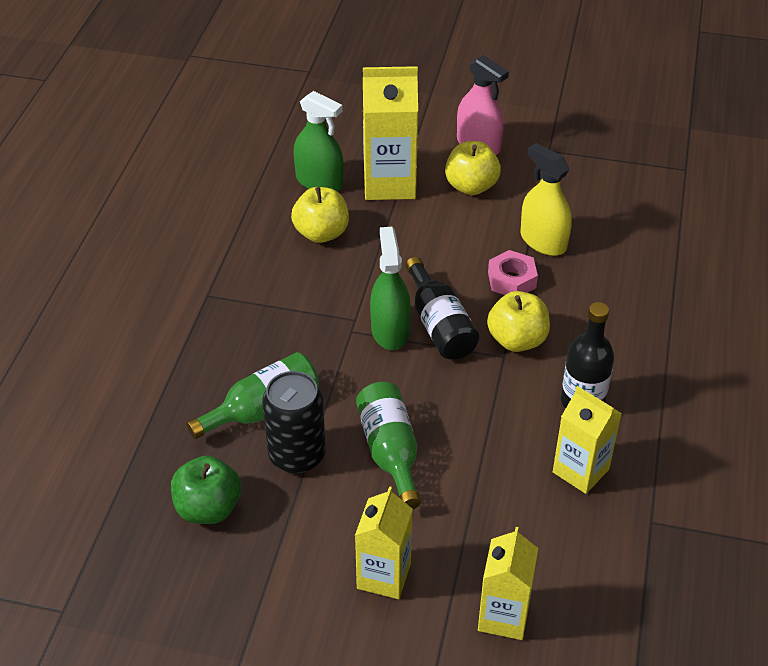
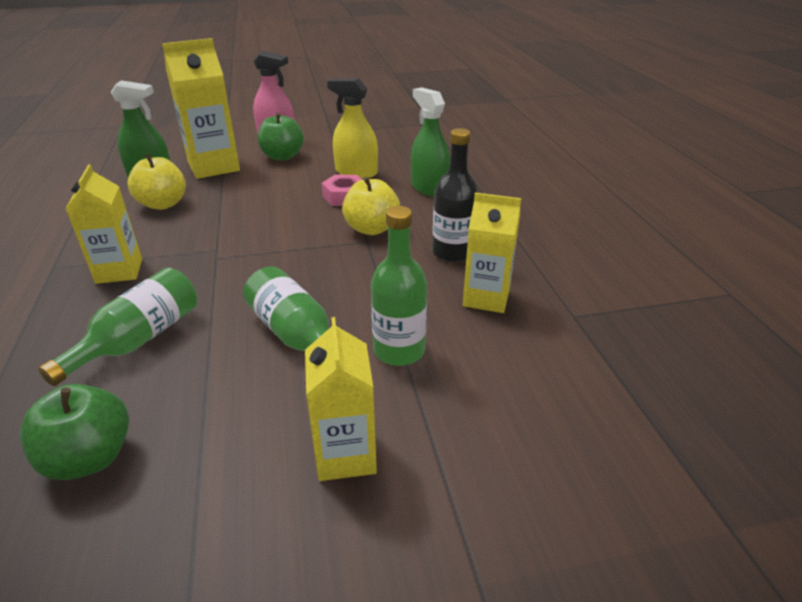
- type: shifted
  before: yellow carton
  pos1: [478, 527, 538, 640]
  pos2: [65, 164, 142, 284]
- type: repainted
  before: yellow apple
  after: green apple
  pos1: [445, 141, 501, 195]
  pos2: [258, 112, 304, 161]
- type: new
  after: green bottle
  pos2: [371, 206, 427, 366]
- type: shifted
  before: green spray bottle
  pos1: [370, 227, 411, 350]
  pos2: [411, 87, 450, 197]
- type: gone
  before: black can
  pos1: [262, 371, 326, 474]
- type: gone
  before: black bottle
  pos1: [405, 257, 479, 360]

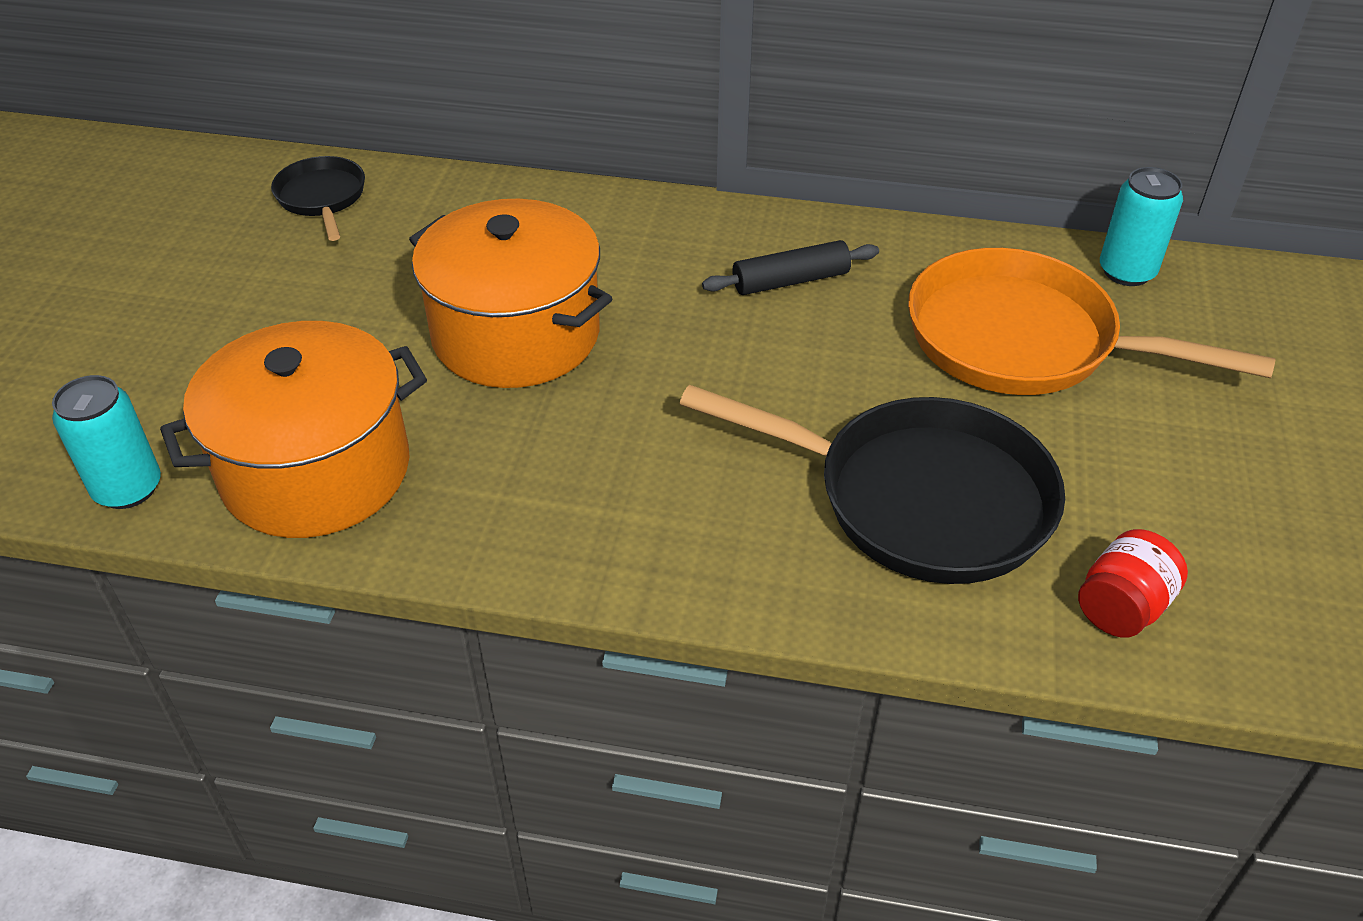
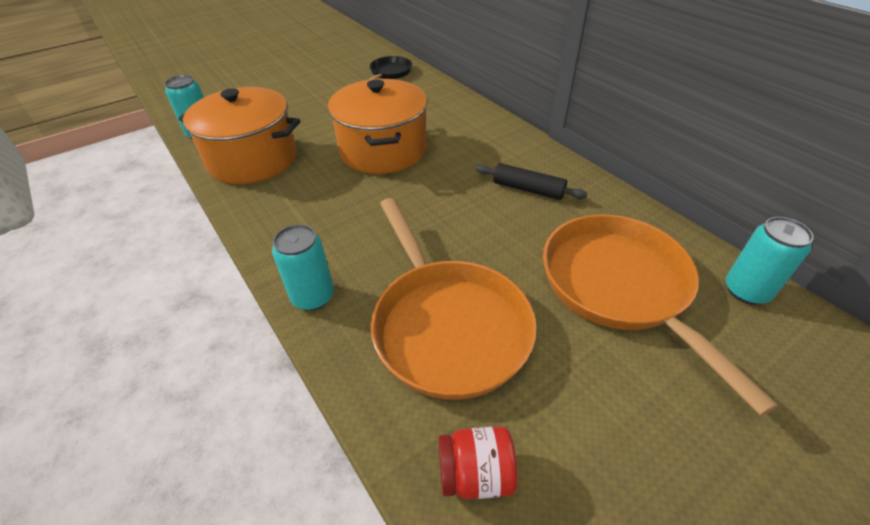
- type: new
  after: turquoise can
  pos2: [272, 224, 334, 311]
- type: repainted
  before: black pan
  after: orange pan
  pos1: [679, 385, 1065, 584]
  pos2: [371, 198, 536, 400]

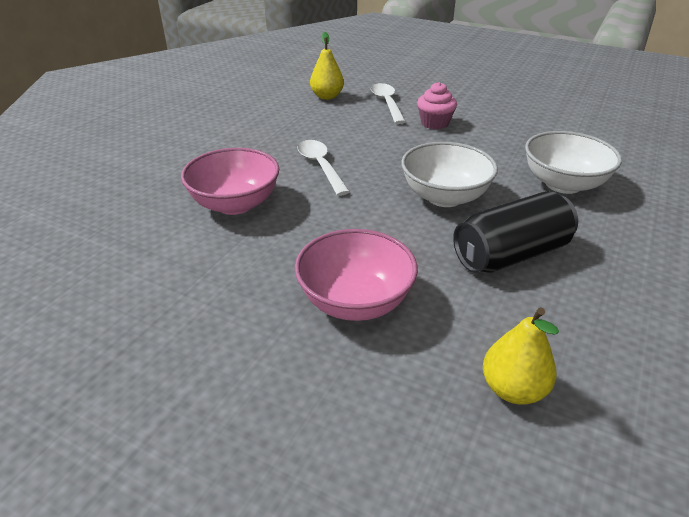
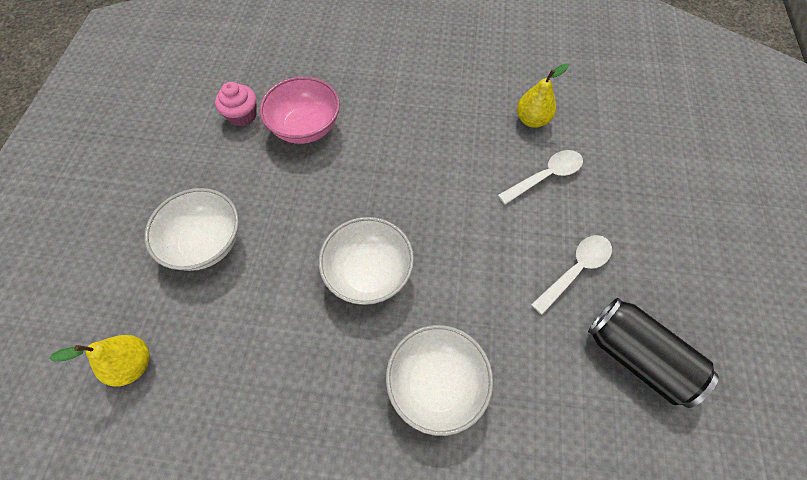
- type: repainted
  before: pink bowl
  after: white bowl
  pos1: [295, 229, 418, 321]
  pos2: [144, 188, 239, 271]
- type: shifted
  before: pink cupcake
  pos1: [417, 82, 457, 129]
  pos2: [215, 82, 256, 127]
- type: shifted
  before: white spoon
  pos1: [298, 140, 350, 196]
  pos2: [531, 235, 612, 315]
- type: shifted
  before: black can
  pos1: [453, 191, 578, 273]
  pos2: [588, 298, 719, 408]

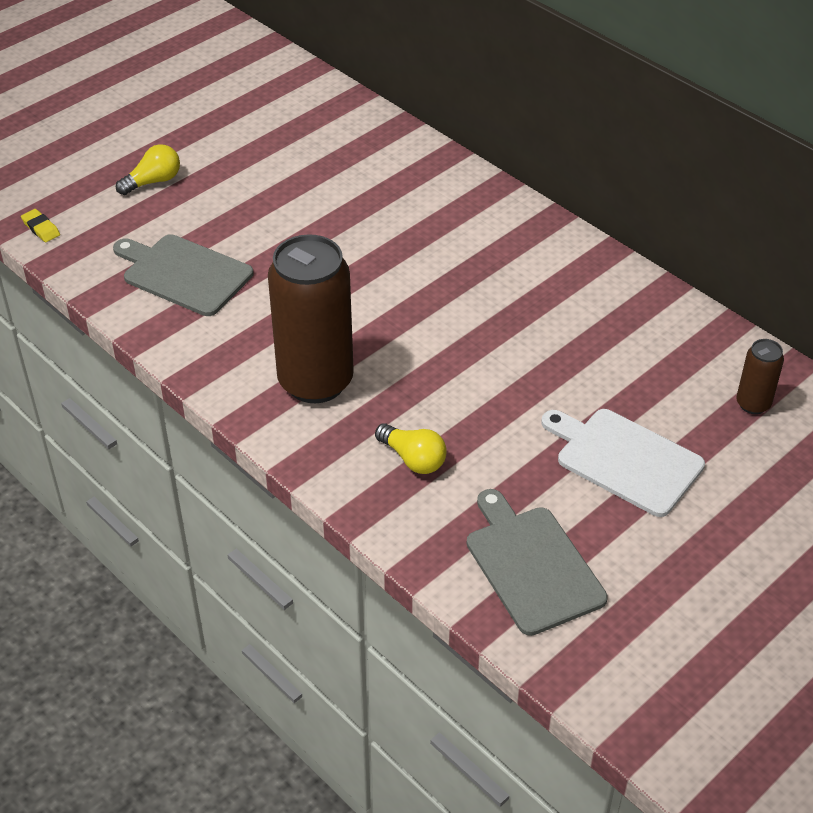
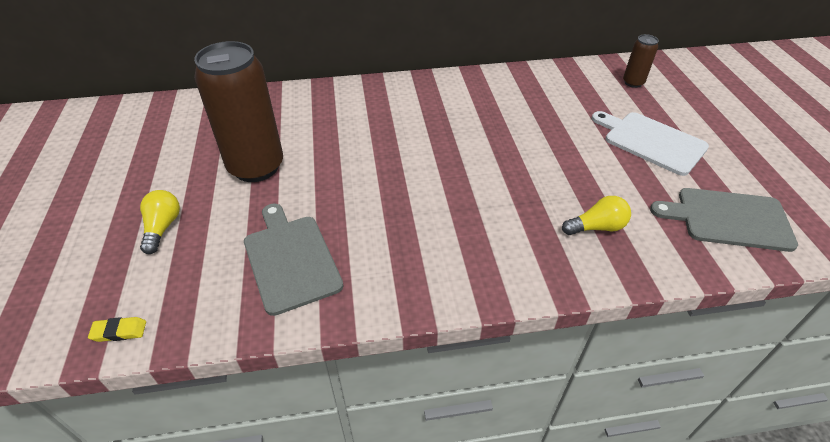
- type: shifted
  before: brown can
  pos1: [268, 234, 354, 403]
  pos2: [194, 41, 283, 182]
- type: rotated
  before: grey cutting board
  pos1: [113, 234, 253, 316]
  pos2: [244, 204, 343, 316]
  turn: 90
- type: rotated
  before: white cutting board
  pos1: [541, 409, 705, 517]
  pos2: [592, 111, 709, 176]
  turn: 60

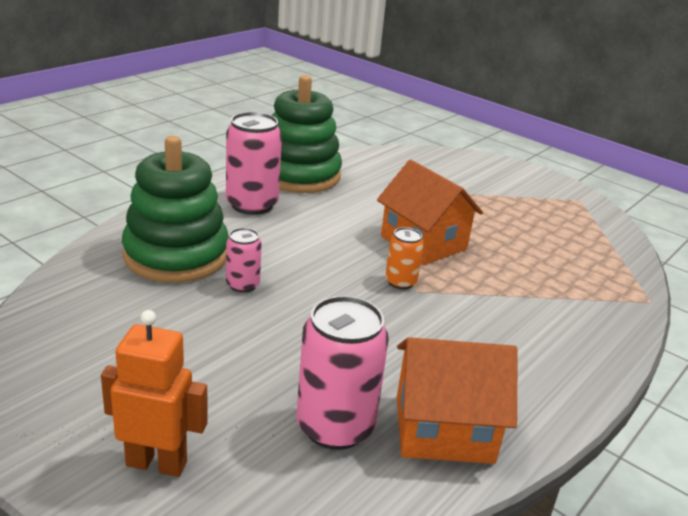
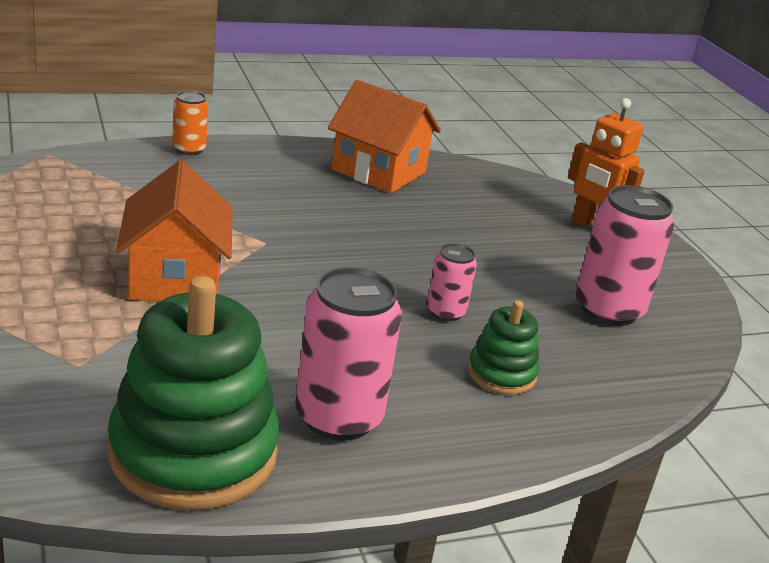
- type: shifted
  before: orange can
  pos1: [385, 227, 424, 289]
  pos2: [172, 91, 208, 155]
- type: scaled
  before: green stacking toy
  pos1: [122, 136, 229, 283]
  pos2: [468, 300, 539, 395]
  scale: 0.5
- type: shifted
  before: pink can
  pos1: [296, 296, 389, 450]
  pos2: [576, 185, 674, 326]

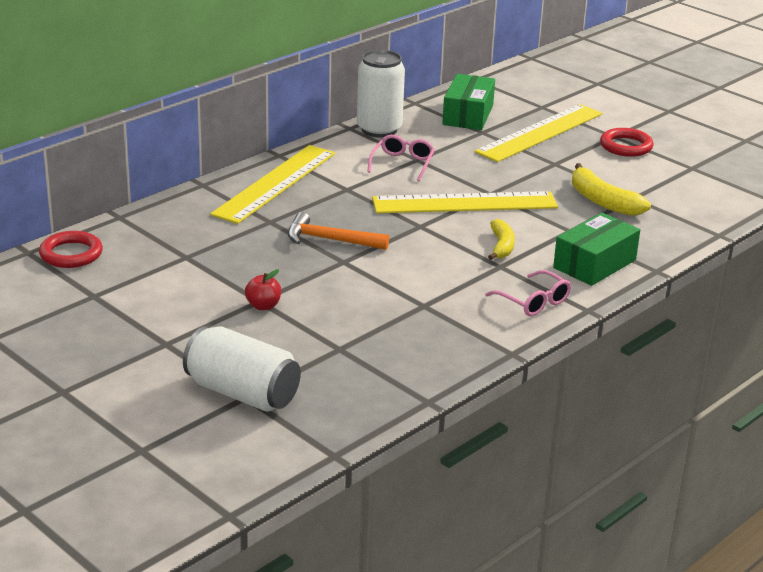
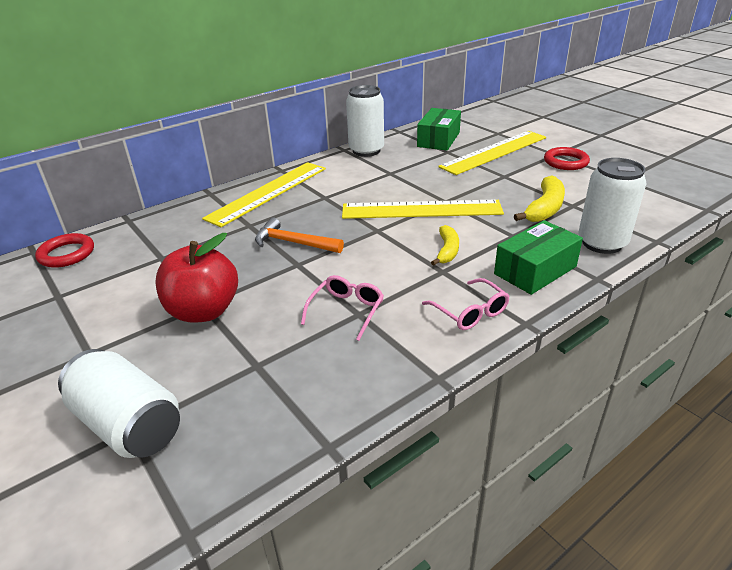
- type: scaled
  before: red apple
  pos1: [245, 269, 281, 310]
  pos2: [156, 233, 238, 323]
  scale: 2.2
- type: shifted
  before: pink glasses
  pos1: [367, 135, 435, 181]
  pos2: [301, 275, 384, 341]
- type: rotated
  before: yellow banana
  pos1: [572, 163, 651, 216]
  pos2: [514, 175, 565, 222]
  turn: -120
- type: new
  after: white can
  pos2: [578, 158, 646, 254]

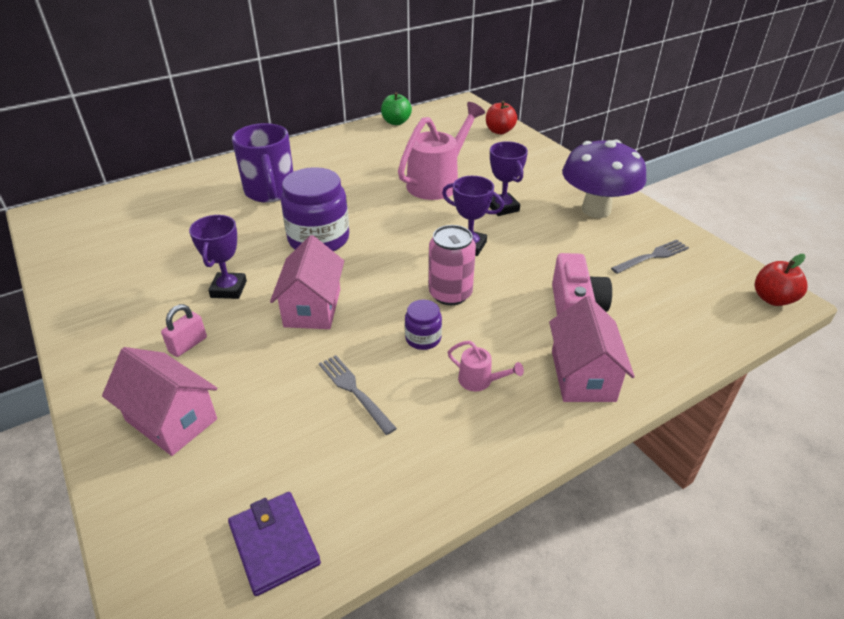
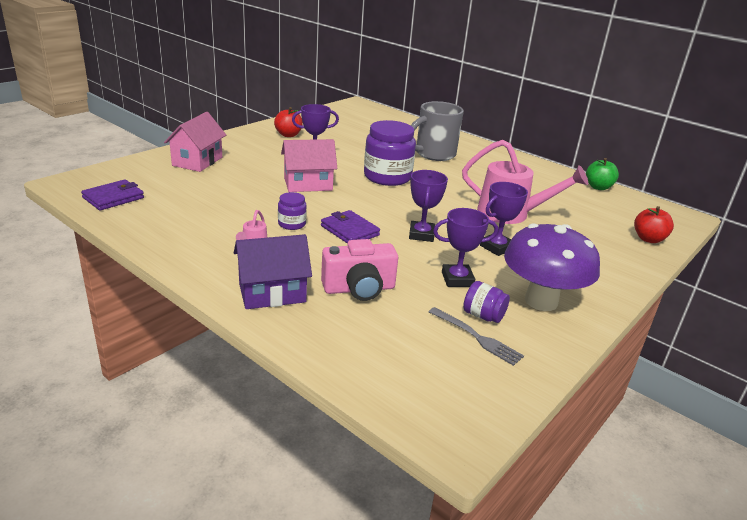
- type: repainted
  before: pink house
  after: purple house
  pos1: [549, 296, 635, 402]
  pos2: [234, 234, 312, 309]
- type: shifted
  before: red apple
  pos1: [755, 254, 808, 306]
  pos2: [274, 107, 303, 137]
- type: swapped
  before: pink can
  after: purple wallet
  pos1: [429, 225, 476, 305]
  pos2: [321, 210, 380, 244]
- type: repainted
  before: purple mug
  after: grey mug
  pos1: [232, 123, 293, 203]
  pos2: [411, 101, 464, 161]
- type: new
  after: purple trophy
  pos2: [433, 208, 498, 287]
- type: new
  after: purple jar
  pos2: [463, 281, 510, 323]
- type: gone
  before: pink padlock
  pos1: [161, 304, 207, 357]
- type: gone
  before: grey fork
  pos1: [319, 355, 397, 435]

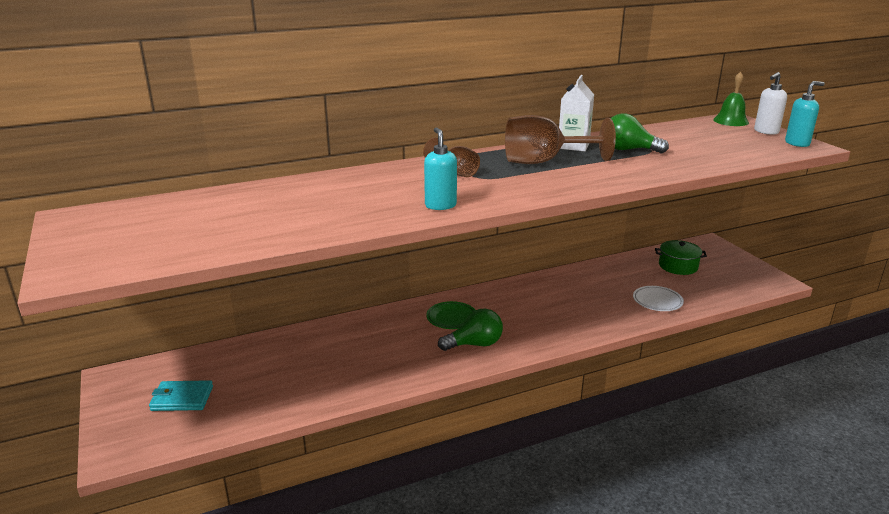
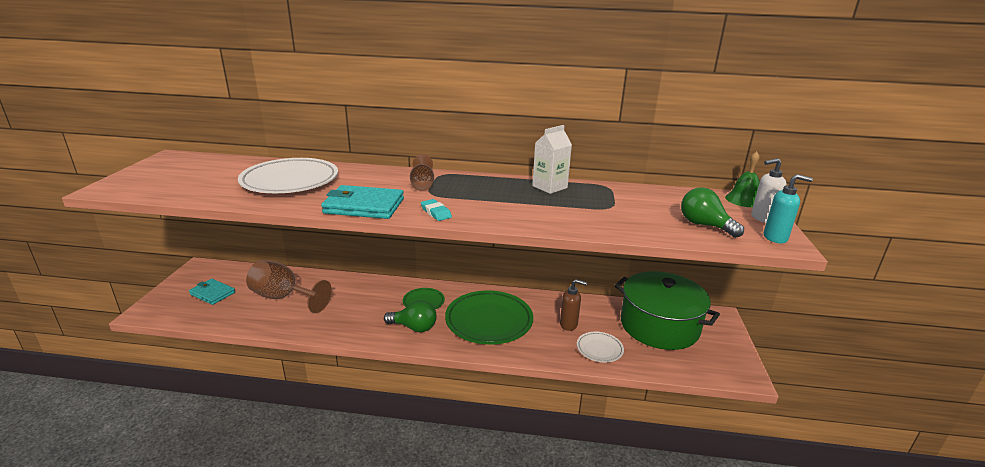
- type: new
  after: white plate
  pos2: [238, 158, 338, 193]
- type: shifted
  before: brown goblet
  pos1: [505, 115, 616, 164]
  pos2: [246, 260, 332, 313]
- type: swapped
  before: turquoise soap dispenser
  after: turquoise wallet
  pos1: [424, 127, 457, 210]
  pos2: [321, 185, 404, 219]
- type: new
  after: turquoise eraser
  pos2: [421, 199, 452, 221]
- type: new
  after: green plate
  pos2: [445, 291, 533, 344]
- type: new
  after: brown soap dispenser
  pos2: [560, 279, 587, 331]
- type: scaled
  before: green pot
  pos1: [655, 240, 707, 275]
  pos2: [615, 271, 720, 350]
  scale: 2.08
- type: shifted
  before: green light bulb
  pos1: [611, 113, 669, 153]
  pos2: [681, 187, 744, 238]

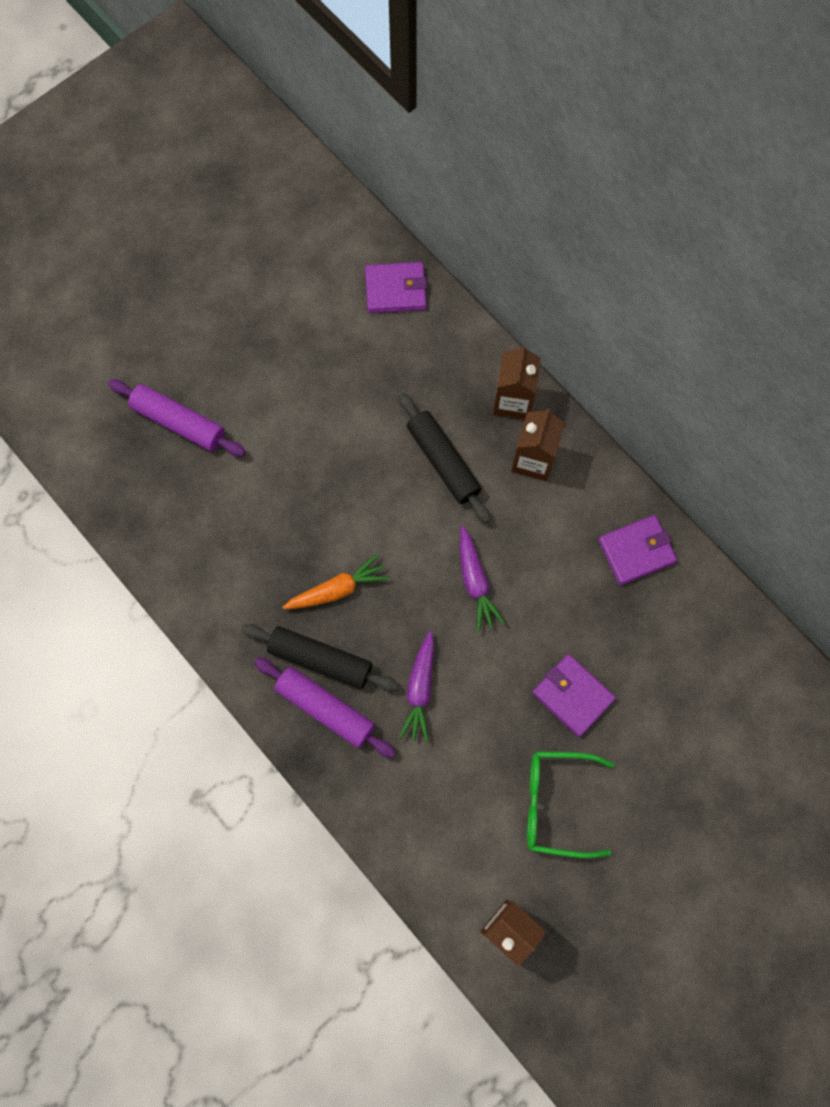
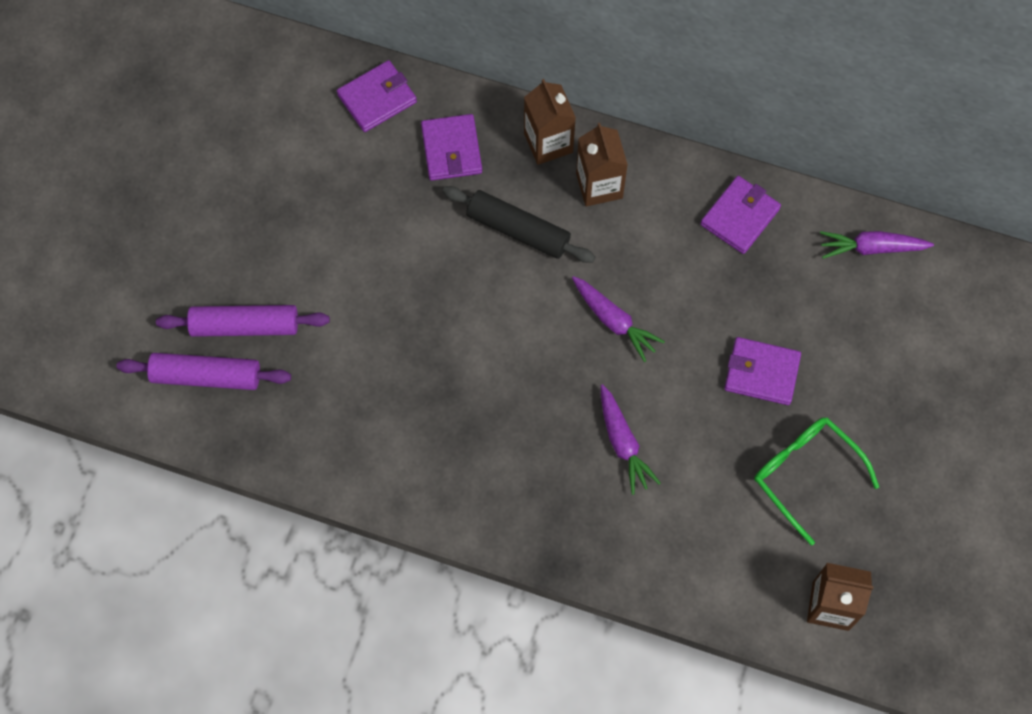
- type: shifted
  before: purple rolling pin
  pos1: [254, 657, 396, 758]
  pos2: [117, 353, 291, 390]
- type: new
  after: purple wallet
  pos2: [421, 114, 482, 181]
- type: rotated
  before: green glasses
  pos1: [527, 751, 615, 858]
  pos2: [754, 417, 879, 545]
  turn: 75
- type: new
  after: purple carrot
  pos2: [820, 231, 934, 259]
- type: gone
  before: black rolling pin
  pos1: [242, 624, 398, 691]
- type: gone
  before: orange carrot
  pos1: [283, 554, 389, 609]

